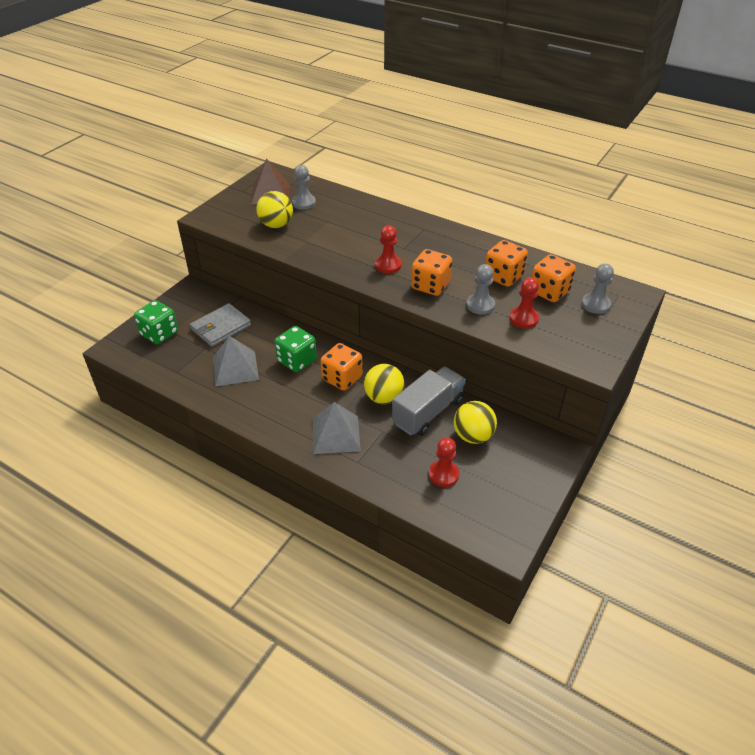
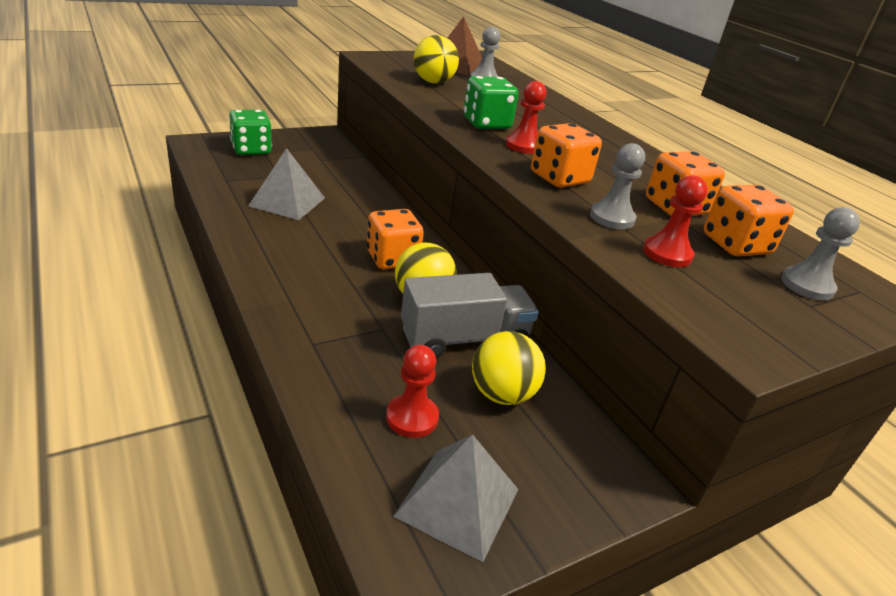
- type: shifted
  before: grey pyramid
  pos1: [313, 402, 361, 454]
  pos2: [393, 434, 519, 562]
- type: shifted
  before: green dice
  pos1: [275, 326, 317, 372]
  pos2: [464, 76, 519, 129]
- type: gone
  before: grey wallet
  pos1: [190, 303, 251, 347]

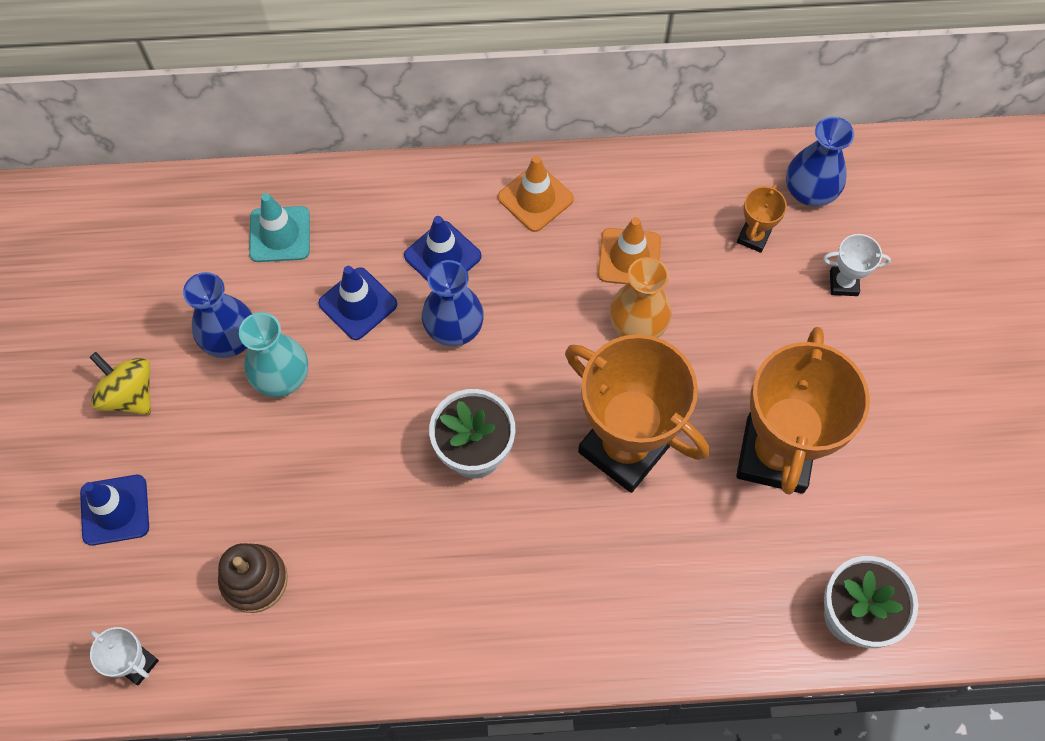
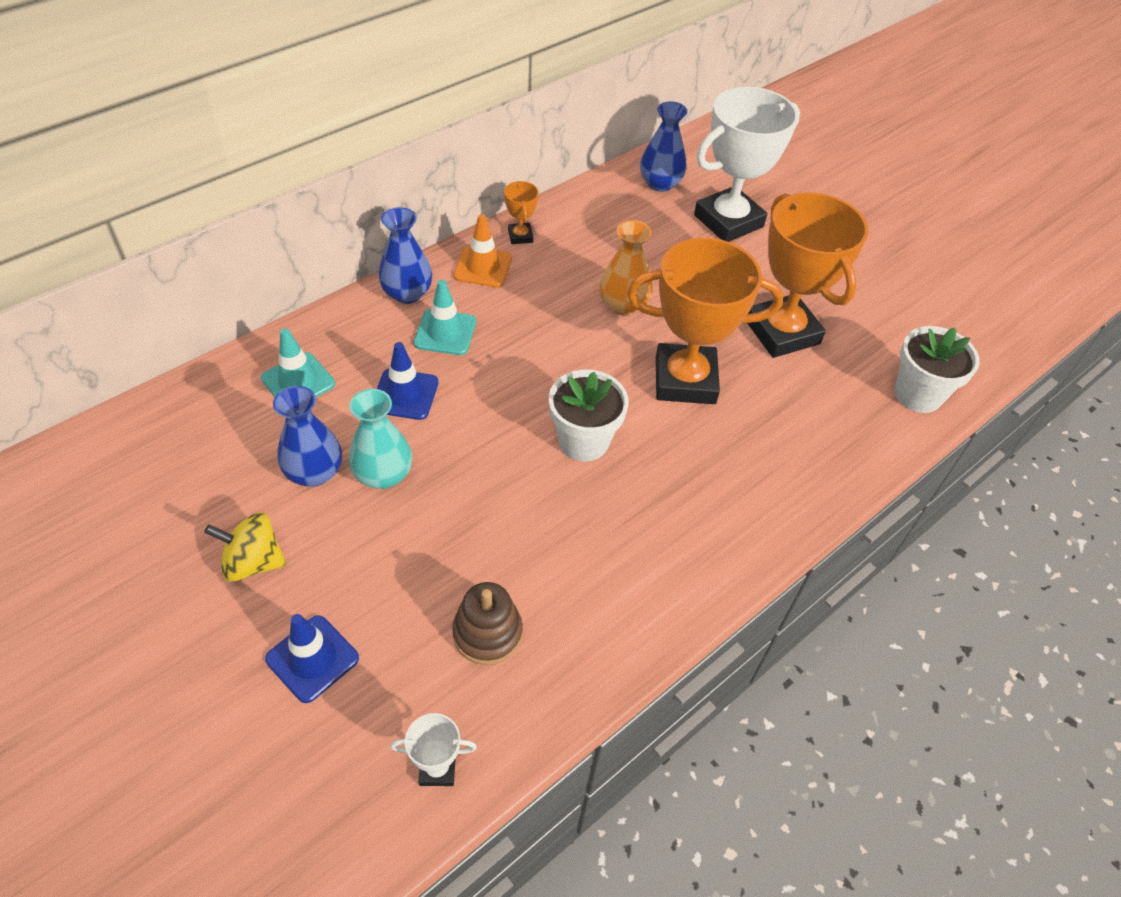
- type: shifted
  before: blue vase
  pos1: [422, 260, 484, 346]
  pos2: [378, 207, 432, 304]
- type: repainted
  before: blue traffic cone
  after: turquoise traffic cone
  pos1: [404, 216, 482, 281]
  pos2: [414, 280, 476, 355]
- type: shifted
  before: orange trophy
  pos1: [737, 184, 787, 253]
  pos2: [504, 181, 539, 244]
- type: scaled
  before: white trophy
  pos1: [823, 234, 891, 296]
  pos2: [694, 87, 800, 242]
  scale: 2.37
- type: gone
  before: orange traffic cone
  pos1: [598, 217, 661, 284]

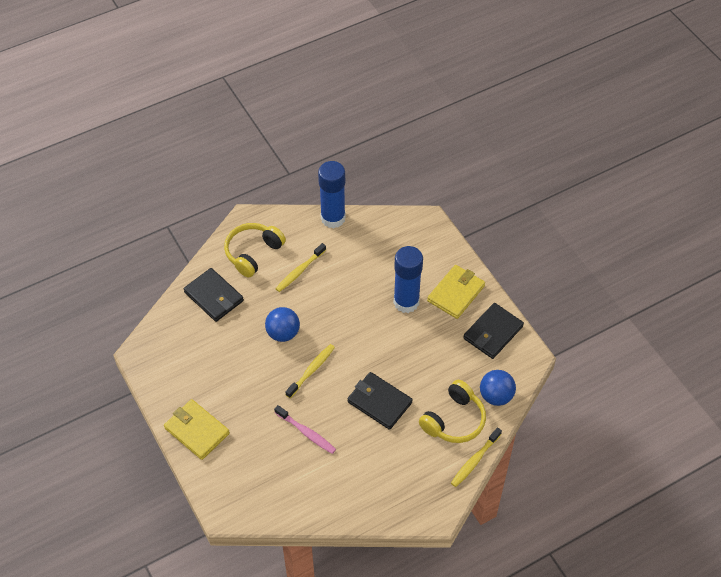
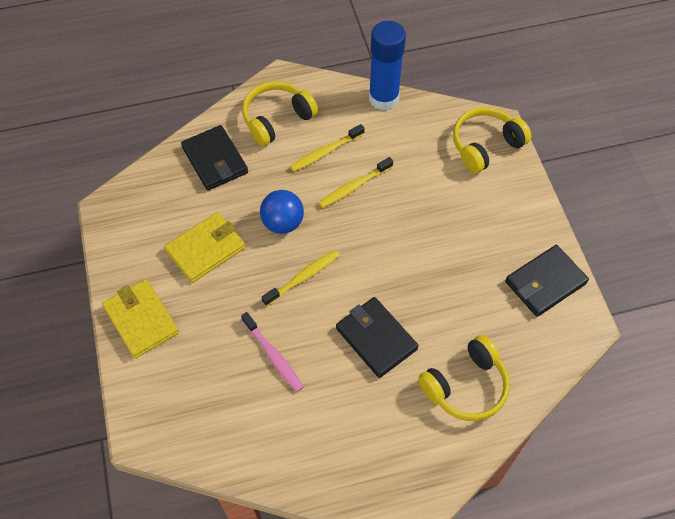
- type: shifted
  before: yellow wallet
  pos1: [427, 265, 485, 319]
  pos2: [164, 212, 245, 283]
- type: shifted
  before: yellow toothbrush
  pos1: [451, 427, 502, 487]
  pos2: [318, 157, 393, 208]
- type: new
  after: yellow headphones
  pos2: [453, 107, 531, 174]
- type: gone
  before: blue glue stick
  pos1: [394, 246, 423, 313]
- type: gone
  before: blue ball
  pos1: [480, 370, 516, 406]

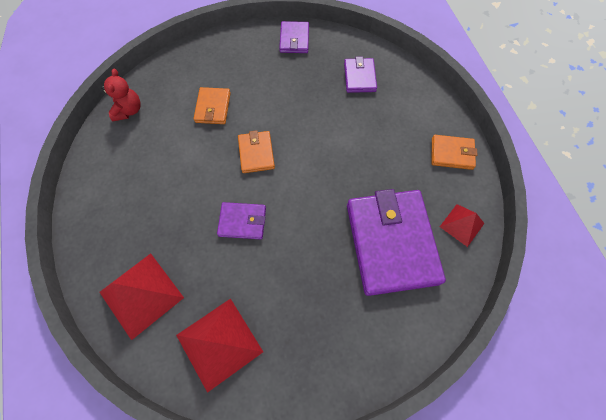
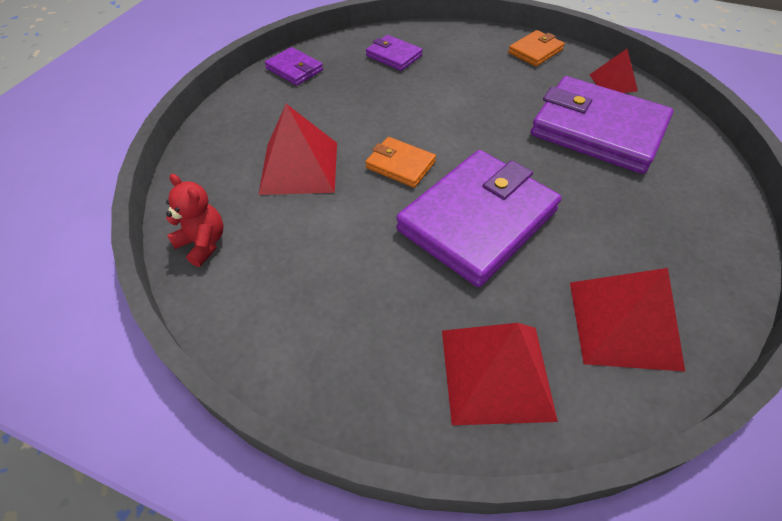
- type: swapped
  before: orange wallet
  after: red pyramid
  pos1: [194, 87, 231, 124]
  pos2: [258, 104, 337, 195]
- type: scaled
  before: purple wallet
  pos1: [217, 202, 266, 239]
  pos2: [396, 150, 562, 287]
  scale: 2.12

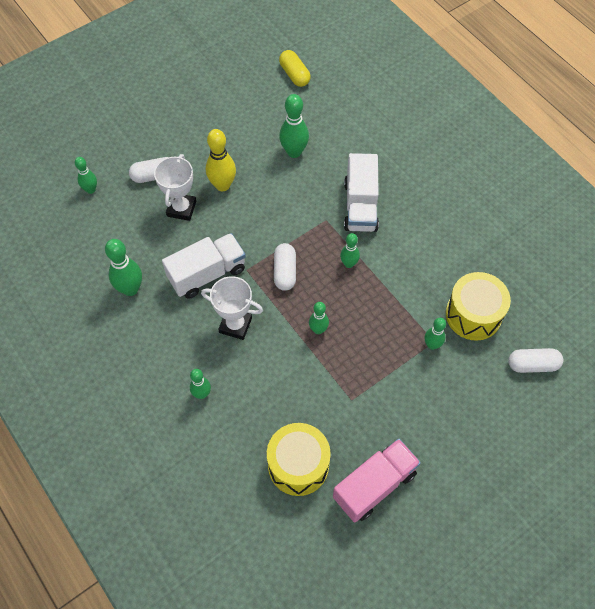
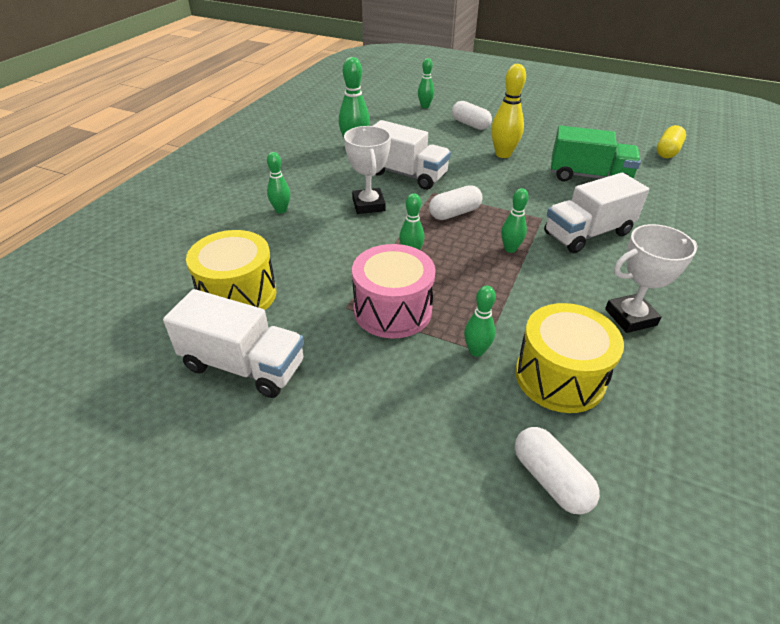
- type: repainted
  before: pink truck
  after: white truck
  pos1: [333, 438, 421, 523]
  pos2: [163, 289, 304, 398]
- type: new
  after: pink drum
  pos2: [352, 244, 436, 339]
- type: swapped
  before: green bowling pin
  after: green truck
  pos1: [279, 94, 309, 158]
  pos2: [551, 126, 641, 181]
- type: shifted
  before: white trophy
  pos1: [154, 154, 196, 221]
  pos2: [605, 224, 698, 333]

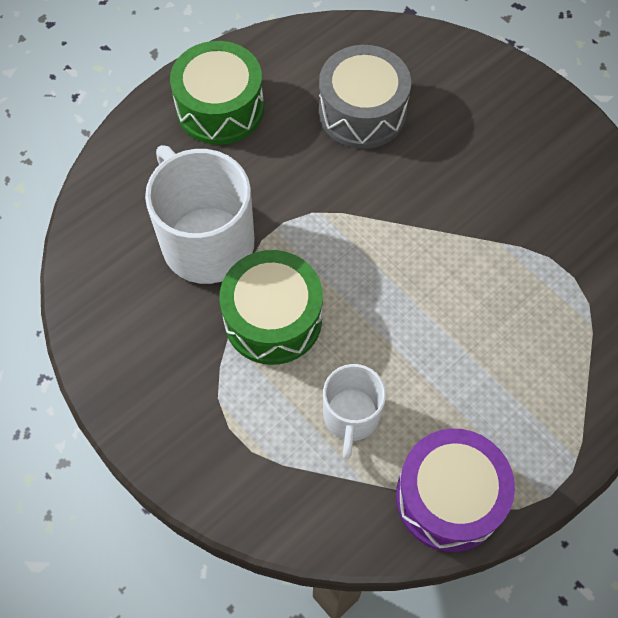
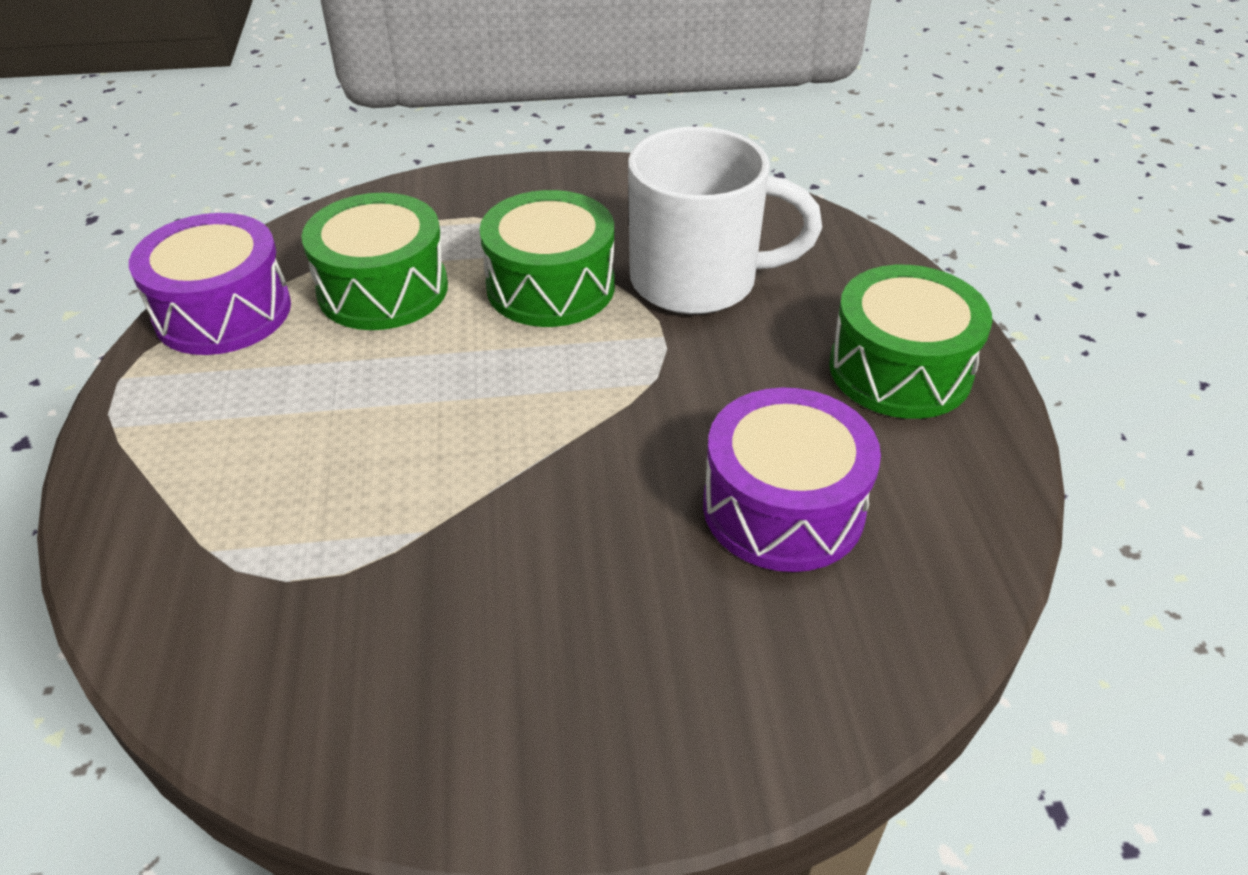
- type: swapped
  before: white mug
  after: green drum
  pos1: [323, 364, 386, 459]
  pos2: [302, 193, 448, 330]
- type: repainted
  before: grey drum
  after: purple drum
  pos1: [319, 45, 411, 149]
  pos2: [703, 387, 881, 572]

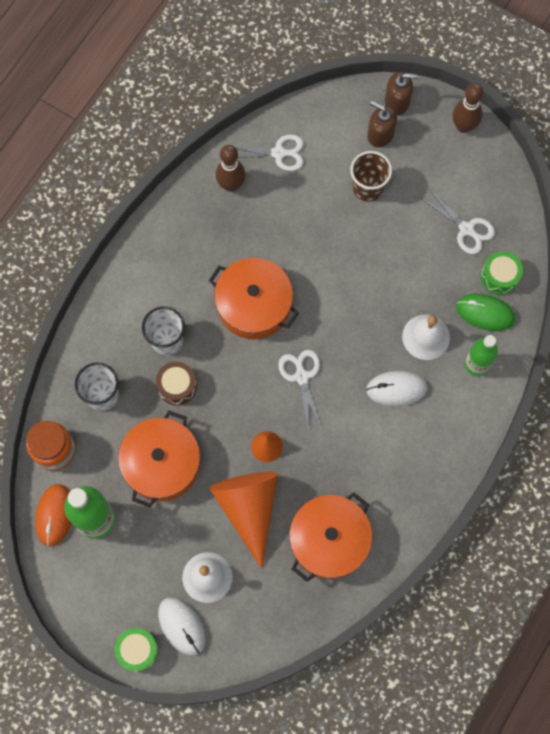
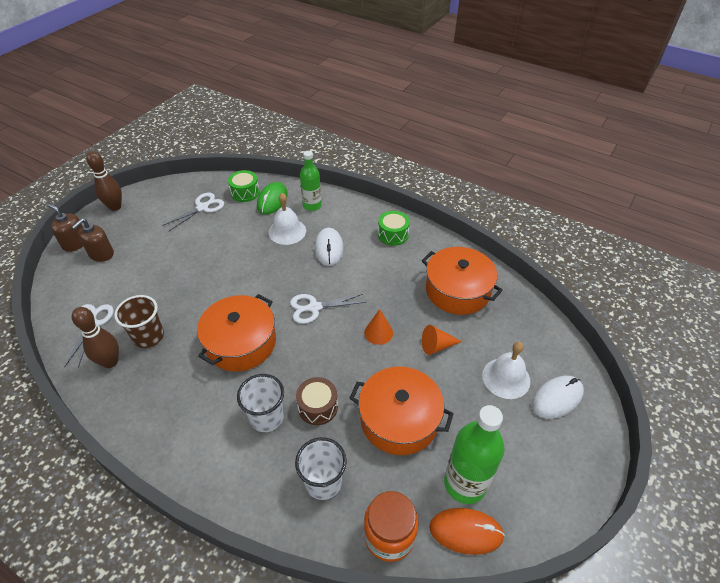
- type: rotated
  before: brown soap dispenser
  pos1: [385, 72, 418, 115]
  pos2: [47, 203, 83, 252]
  turn: -60
- type: shifted
  before: brown cup
  pos1: [350, 151, 392, 202]
  pos2: [114, 295, 164, 348]
- type: shifted
  before: green drum
  pos1: [114, 628, 158, 672]
  pos2: [378, 211, 410, 246]
- type: scaled
  before: orange cone
  pos1: [209, 472, 278, 569]
  pos2: [422, 325, 462, 355]
  scale: 0.47

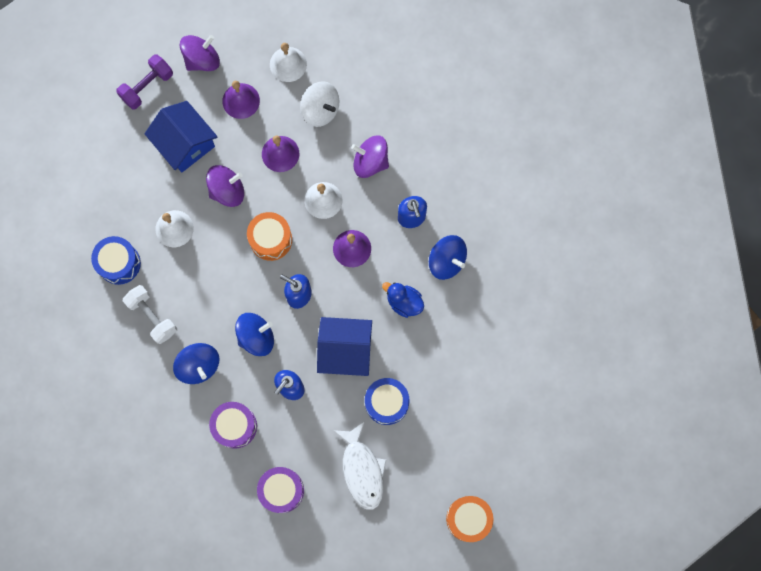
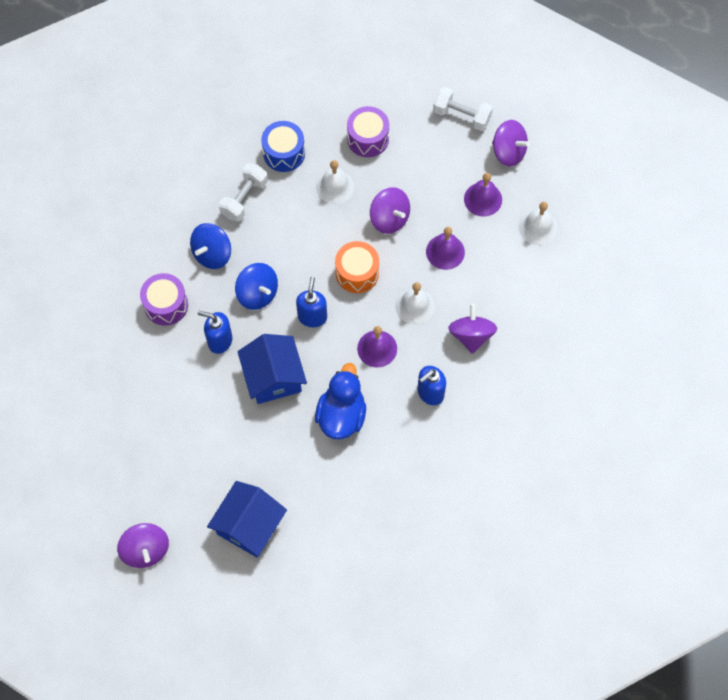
- type: swapped
  before: orange drum
  after: purple spinning top
  pos1: [446, 496, 493, 542]
  pos2: [117, 523, 169, 568]
- type: shifted
  before: blue house
  pos1: [145, 101, 218, 172]
  pos2: [207, 481, 287, 557]
- type: scaled
  before: blue duck
  pos1: [382, 282, 424, 318]
  pos2: [315, 363, 366, 439]
  scale: 1.55
- type: shifted
  before: purple drum
  pos1: [257, 467, 304, 513]
  pos2: [347, 106, 389, 157]
- type: repainted
  before: purple dumbbell
  after: white dumbbell
  pos1: [116, 54, 173, 110]
  pos2: [433, 87, 493, 131]
- type: gone
  before: white spinning top
  pos1: [300, 81, 339, 127]
- type: gone
  before: white fish
  pos1: [333, 421, 386, 509]
- type: gone
  before: blue drum
  pos1: [365, 378, 409, 425]
- type: gone
  before: blue spinning top
  pos1: [429, 235, 467, 280]

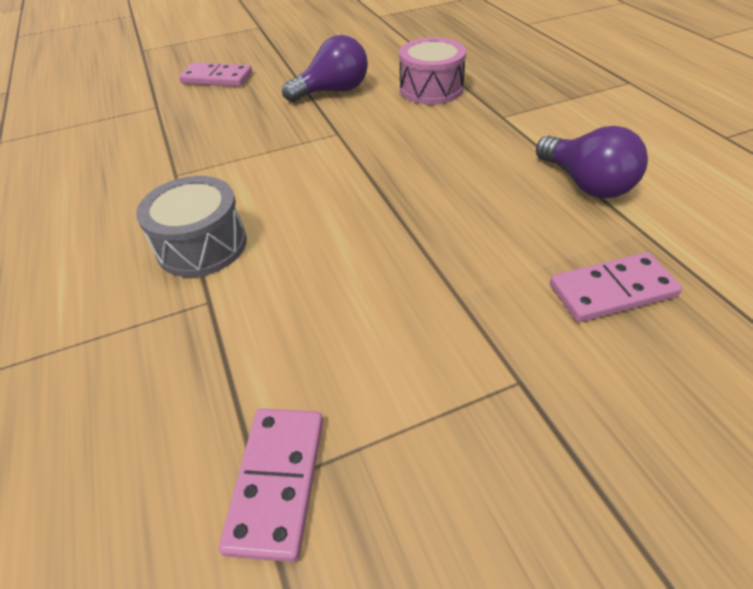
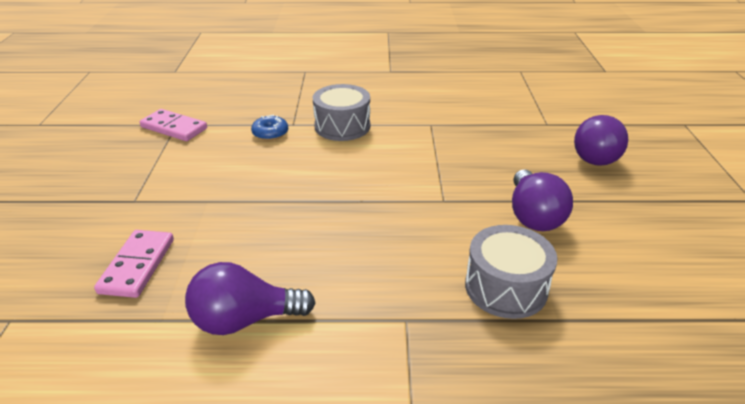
- type: new
  after: blue donut
  pos2: [251, 115, 288, 140]
- type: repainted
  before: pink drum
  after: grey drum
  pos1: [399, 37, 466, 104]
  pos2: [465, 225, 557, 319]
- type: swapped
  before: pink domino
  after: purple light bulb
  pos1: [179, 63, 252, 87]
  pos2: [574, 115, 628, 166]

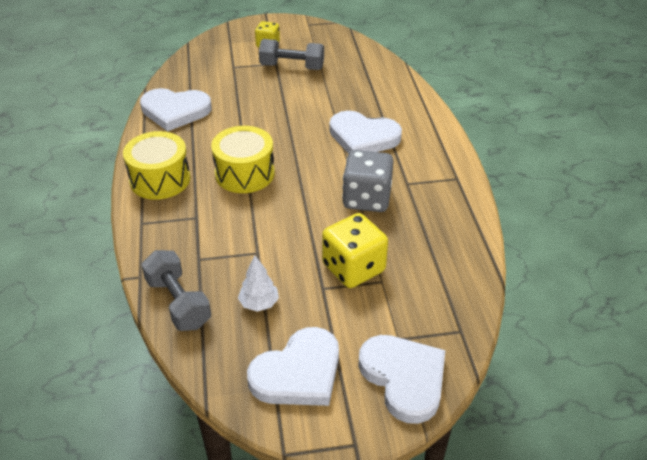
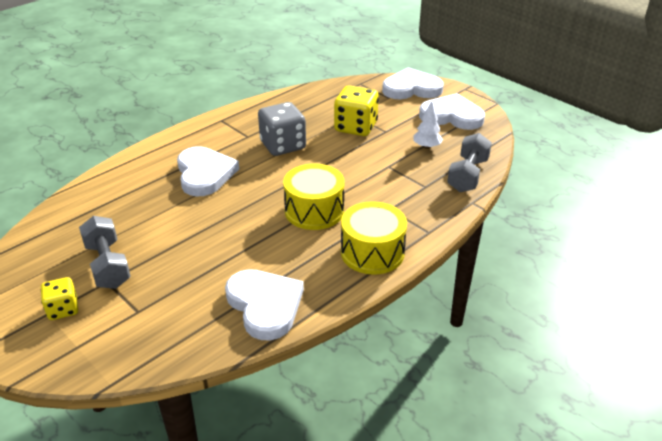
- type: rotated
  before: white heart
  pos1: [358, 335, 445, 424]
  pos2: [382, 67, 444, 99]
  turn: 60

